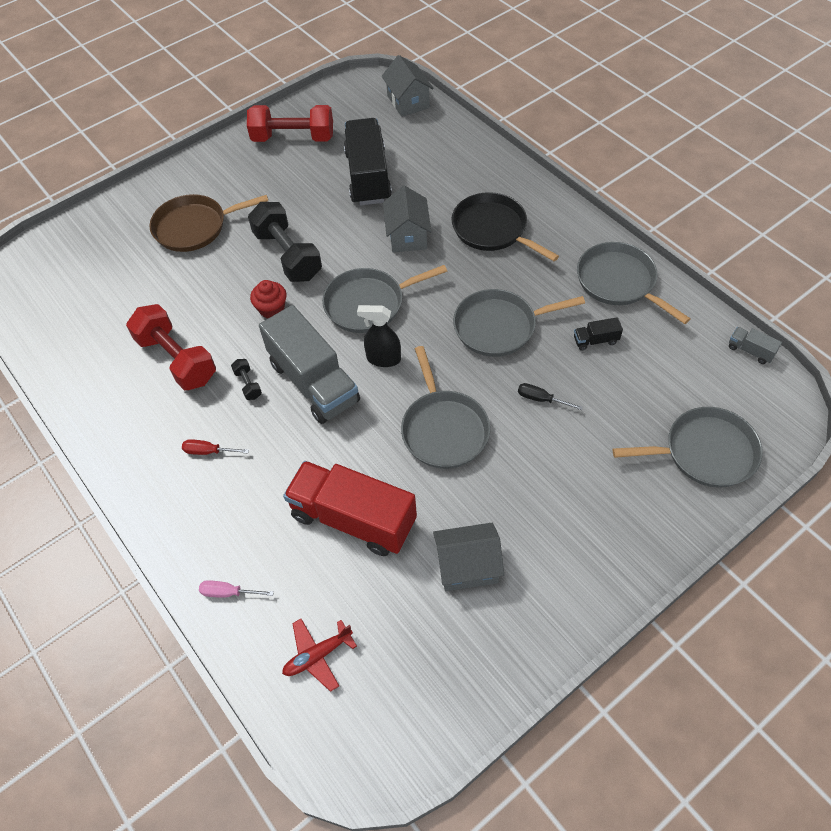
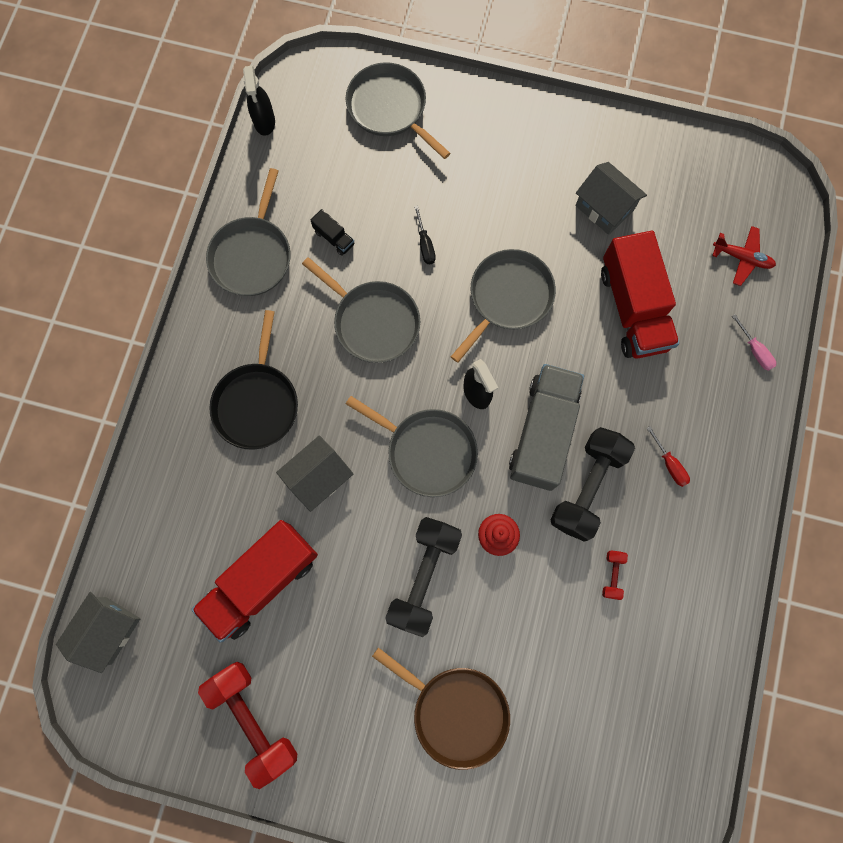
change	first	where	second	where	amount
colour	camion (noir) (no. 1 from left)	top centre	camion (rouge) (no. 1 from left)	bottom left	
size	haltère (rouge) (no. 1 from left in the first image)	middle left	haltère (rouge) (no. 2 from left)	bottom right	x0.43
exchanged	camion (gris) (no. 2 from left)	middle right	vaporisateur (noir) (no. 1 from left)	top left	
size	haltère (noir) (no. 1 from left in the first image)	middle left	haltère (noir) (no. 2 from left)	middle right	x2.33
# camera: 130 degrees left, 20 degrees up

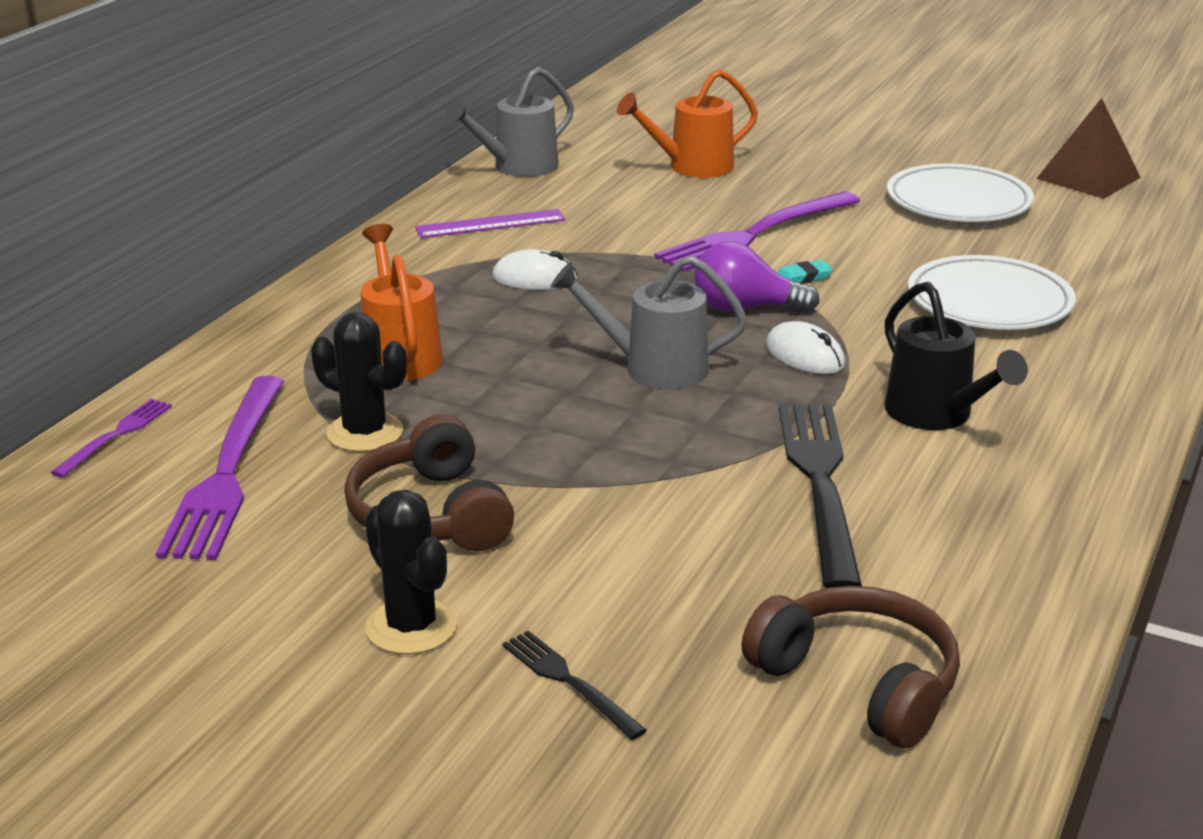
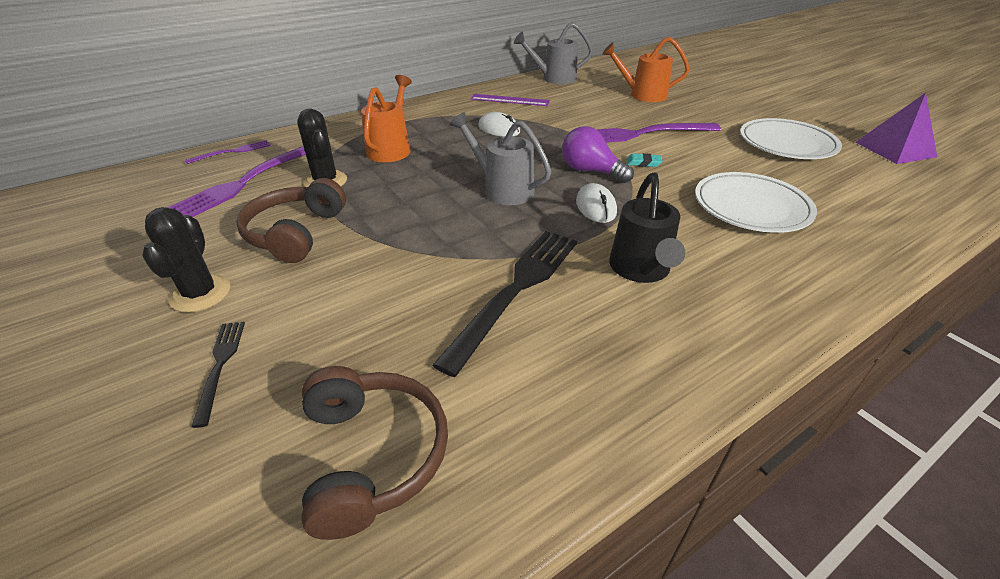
change	first	where	second	where	amount
colour	pyramide (marron)	top right	pyramide (violet)	top right	
# camera: 30 degrees right, 10 degrees up

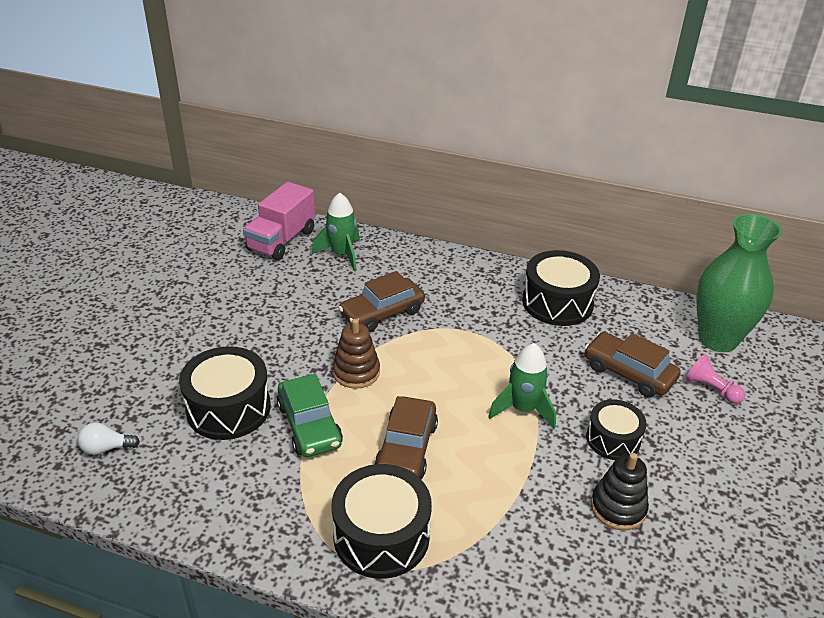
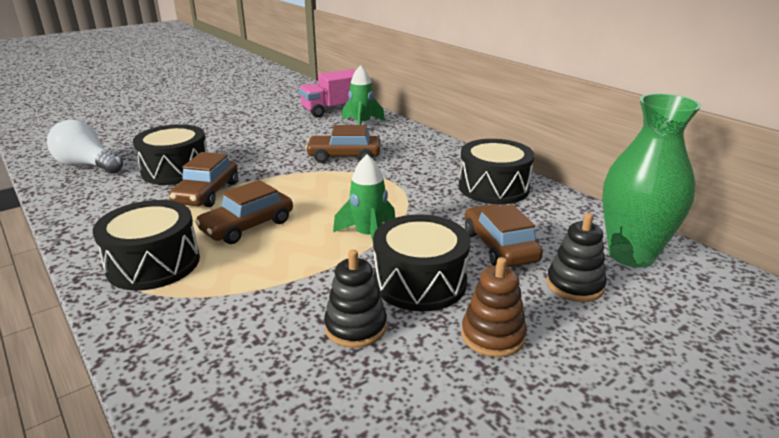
change	first	where	second	where	amount
relocated	jouet à empiler (marron)	centre		bottom centre	
exchanged	pion (rose)	middle right	jouet à empiler (noir) (no. 2 from left)	middle right	
colour	voiture (vert)	bottom centre	voiture (marron) (no. 1 from left)	middle left	
size	tambour (noir) (no. 4 from left in the first image)	bottom right	tambour (noir) (no. 3 from left)	centre	x1.59
size	ampoule (blanc)	bottom left		middle left	x1.95
# camera: 35 degrees right, 10 degrees down

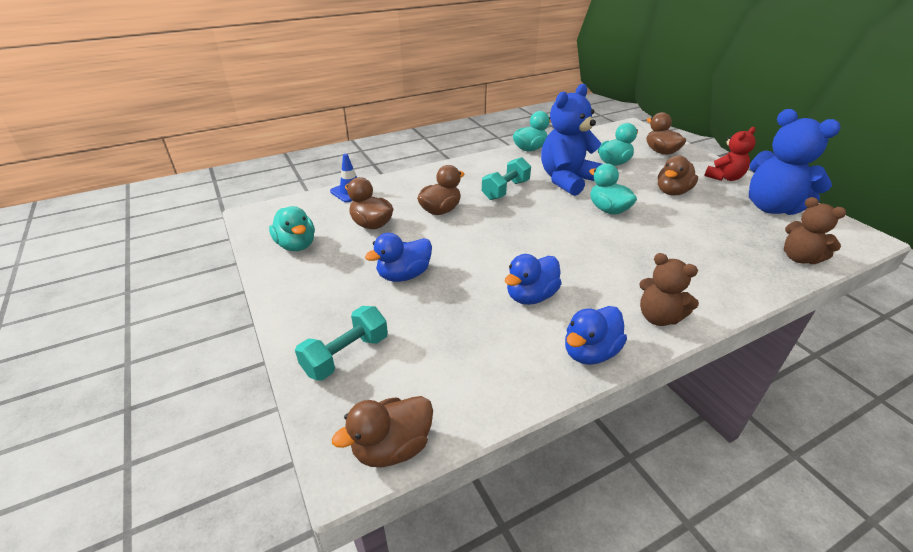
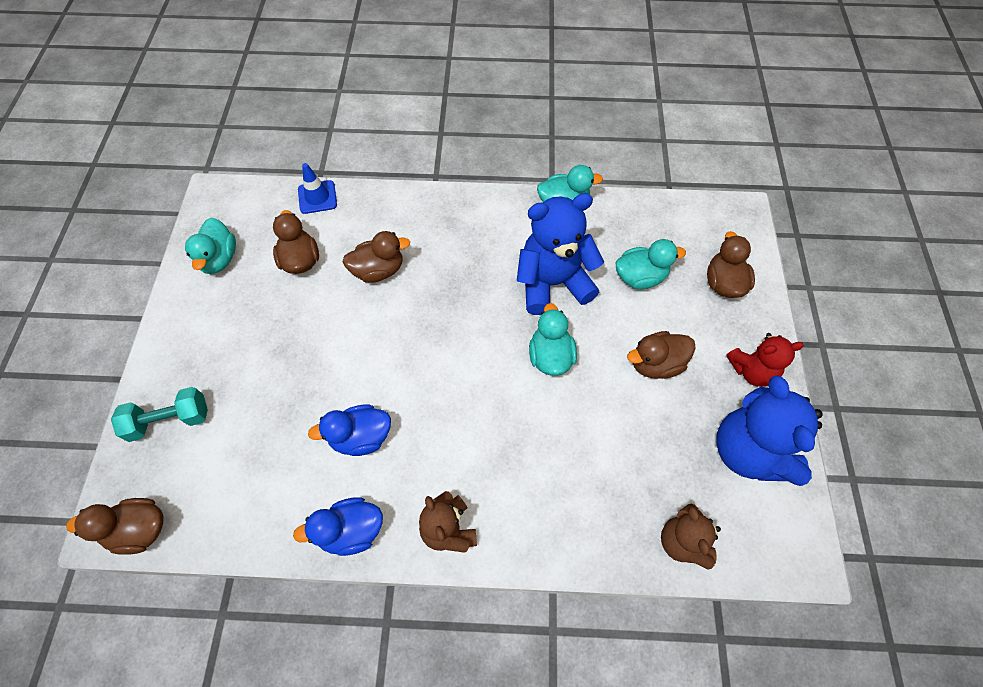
change	first	where	second	where	amount
missing	haltère (turquoise) (no. 2 from left)	top centre			
missing	canard (bleu) (no. 1 from left)	centre			
# camera: 30 degrees right, 25 degrees up

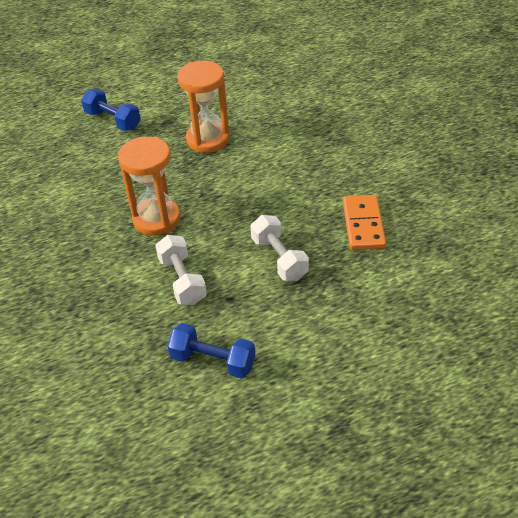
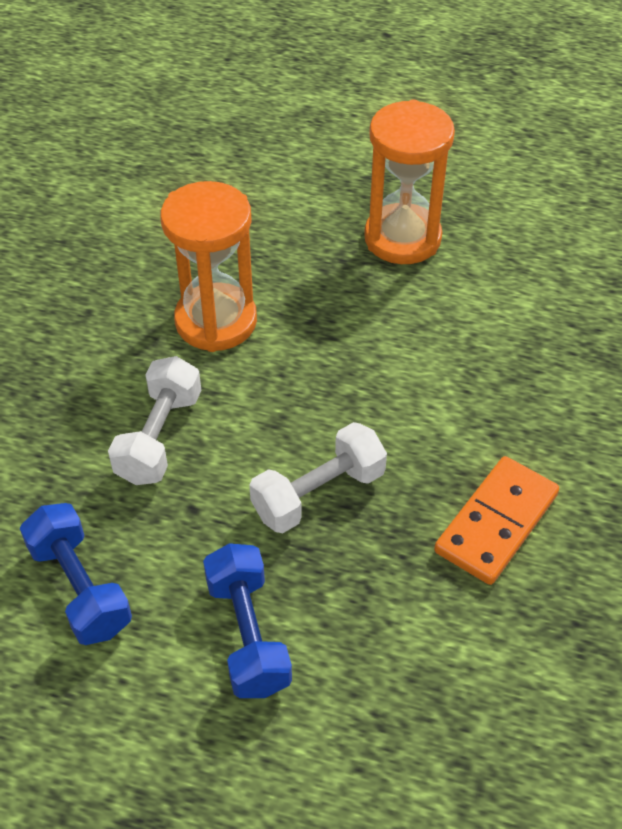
change	first	where	second	where	amount
relocated	haltère (bleu) (no. 1 from left in the first image)	top left	haltère (bleu) (no. 2 from left)	bottom centre	
spun	haltère (blanc) (no. 2 from left)	centre		centre	45 degrees clockwise
# camera: 35 degrees right, 5 degrees up

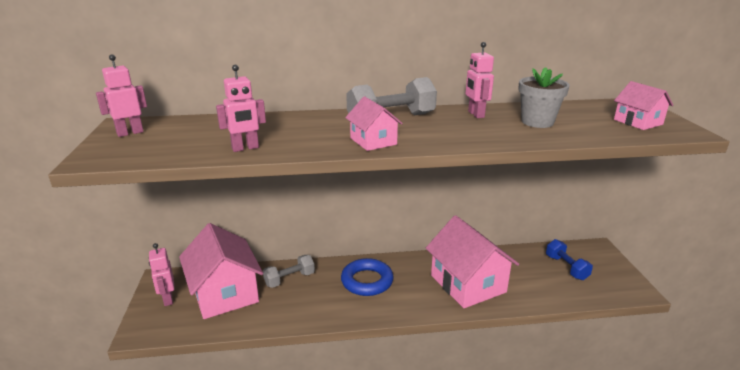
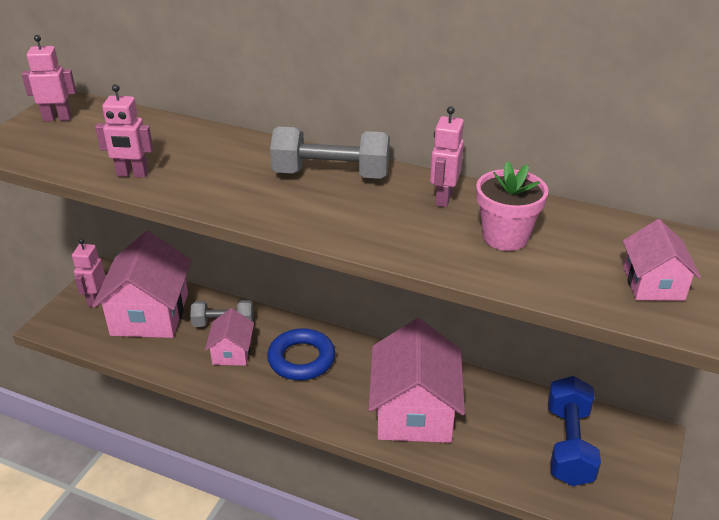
change	first	where	second	where	amount
colour	pot de fleurs (gris)	top right	pot de fleurs (rose)	middle right	
relocated	maison (rose) (no. 2 from left)	top centre		middle left	
size	haltère (bleu)	bottom right		bottom right	x1.53
# camera: 30 degrees right, 10 degrees up

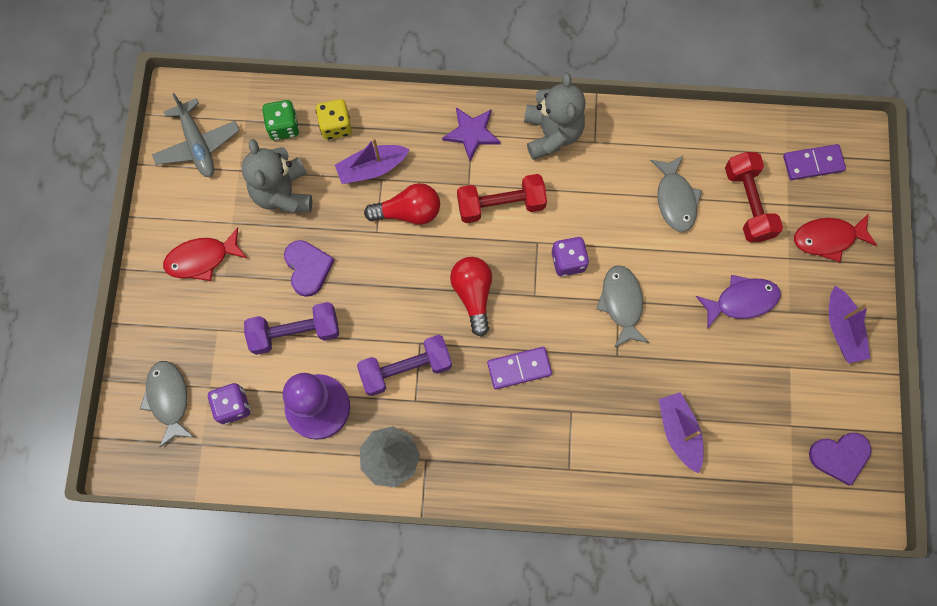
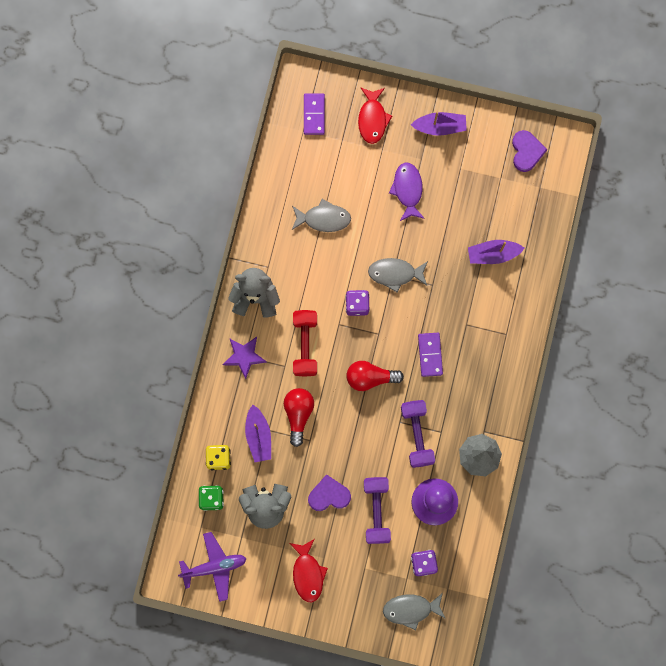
change	first	where	second	where	amount
colour	avion (gris)	top left	avion (violet)	bottom left	
missing	haltère (rouge) (no. 2 from left)	top right			
# camera: 80 degrees left, 5 degrees up

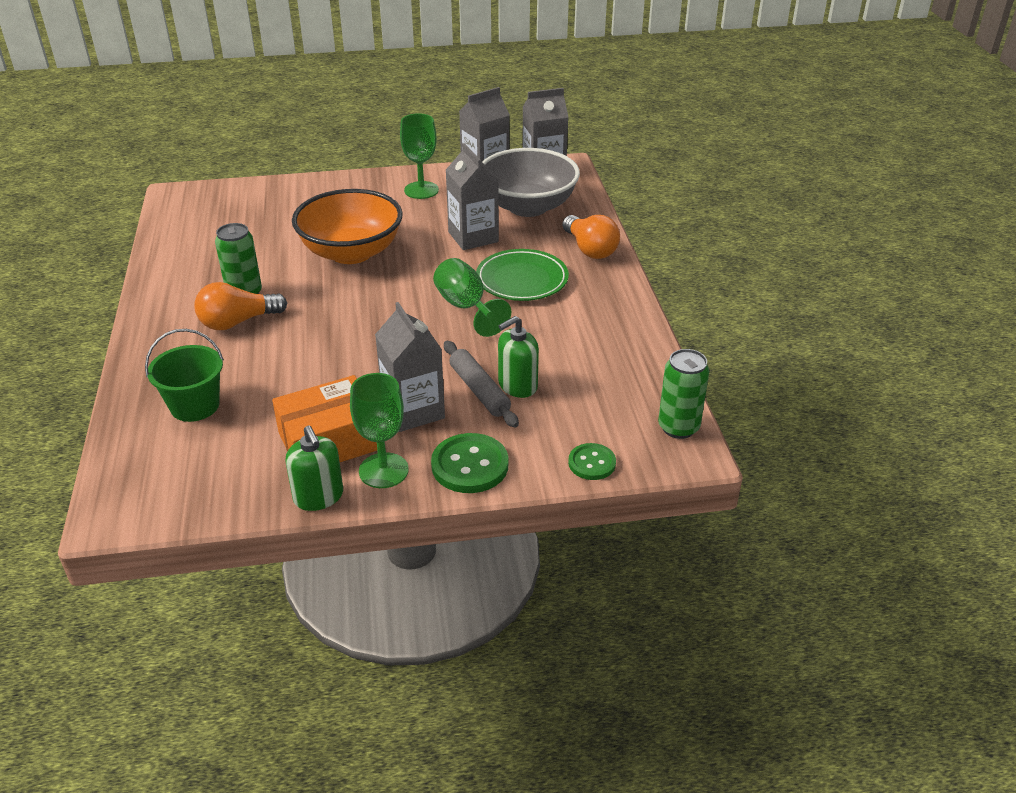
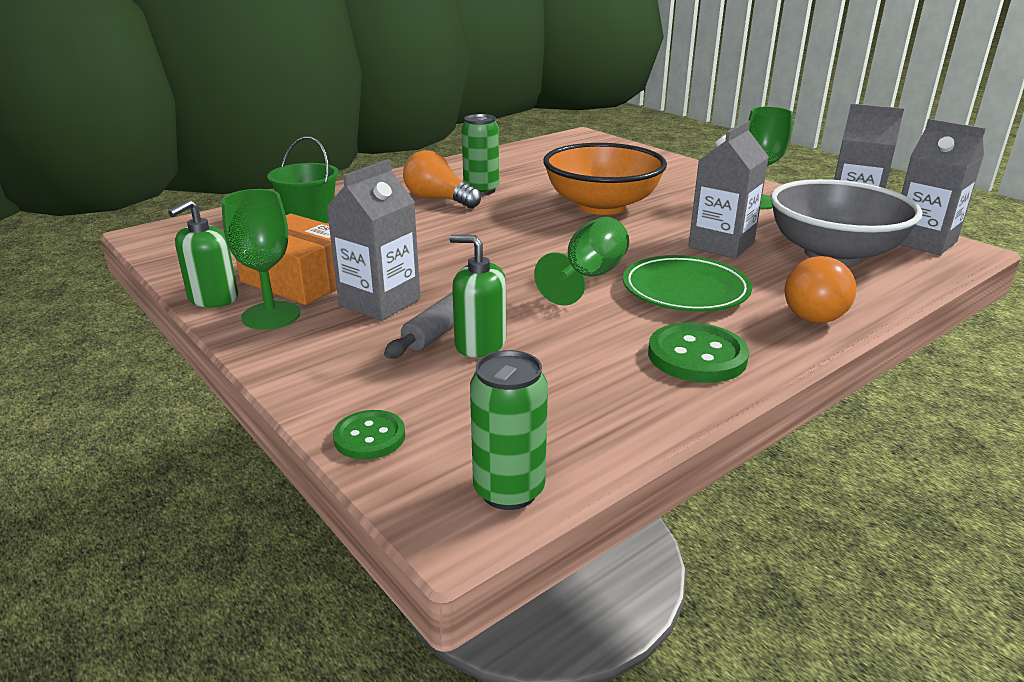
change	first	where	second	where	amount
relocated	bouton (vert) (no. 1 from left in the first image)	centre	bouton (vert) (no. 2 from left)	middle right	
# camera: 60 degrees right, 10 degrees down

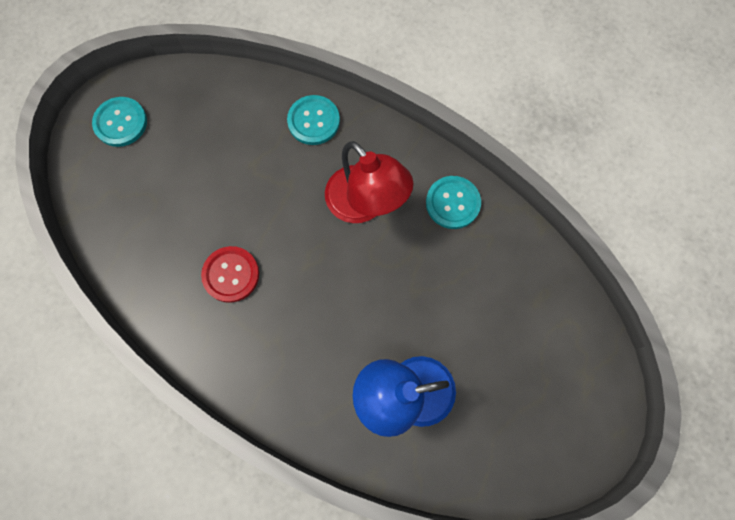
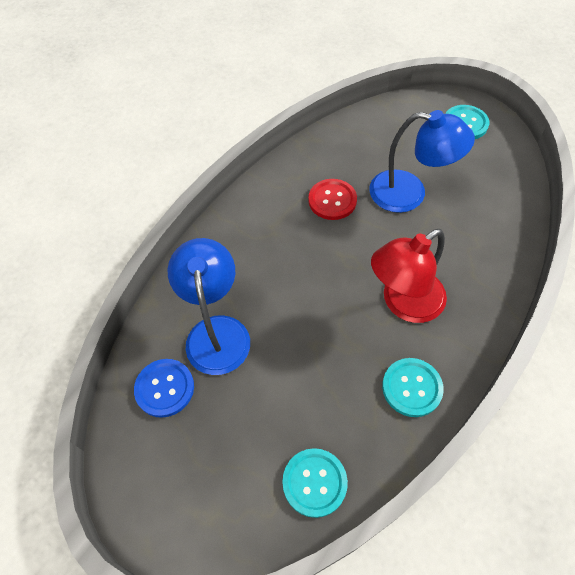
change	first	where	second	where	amount
relocated	bouton (turquoise) (no. 2 from left in the first image)	top centre	bouton (turquoise) (no. 1 from left)	bottom centre	
appeared			lampe (bleu) (no. 2 from left)	top right	
appeared			bouton (bleu)	bottom left	
# camera: 95 degrees right, 15 degrees down

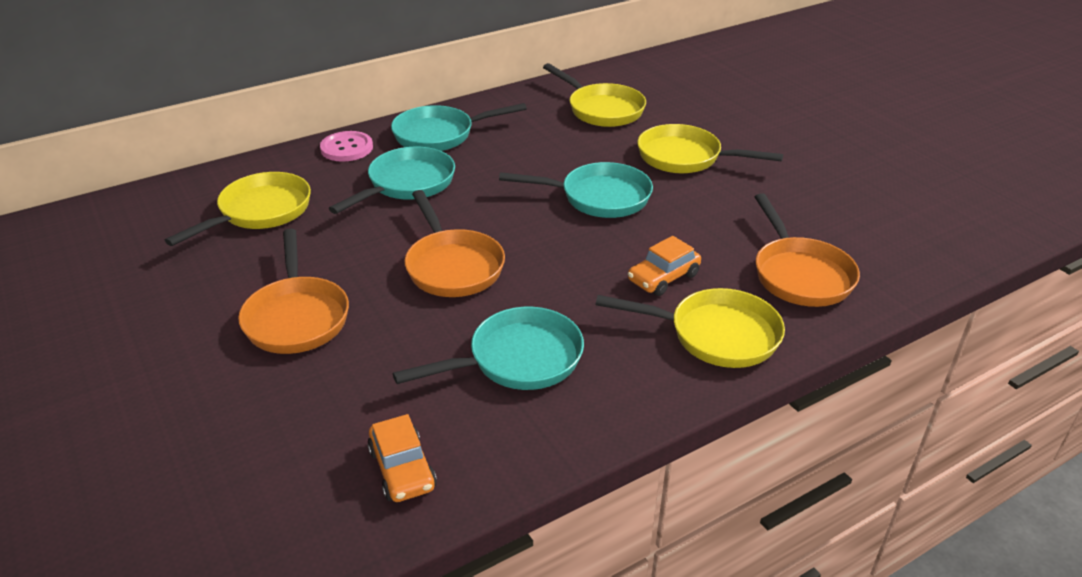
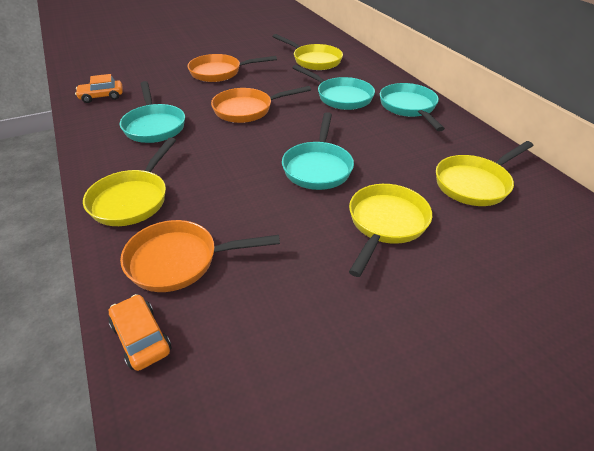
change	first	where	second	where	amount
missing	bouton (rose)	top left			
relocated	voiture (orange) (no. 2 from left)	centre		bottom left	
# camera: 95 degrees right, 5 degrees up

